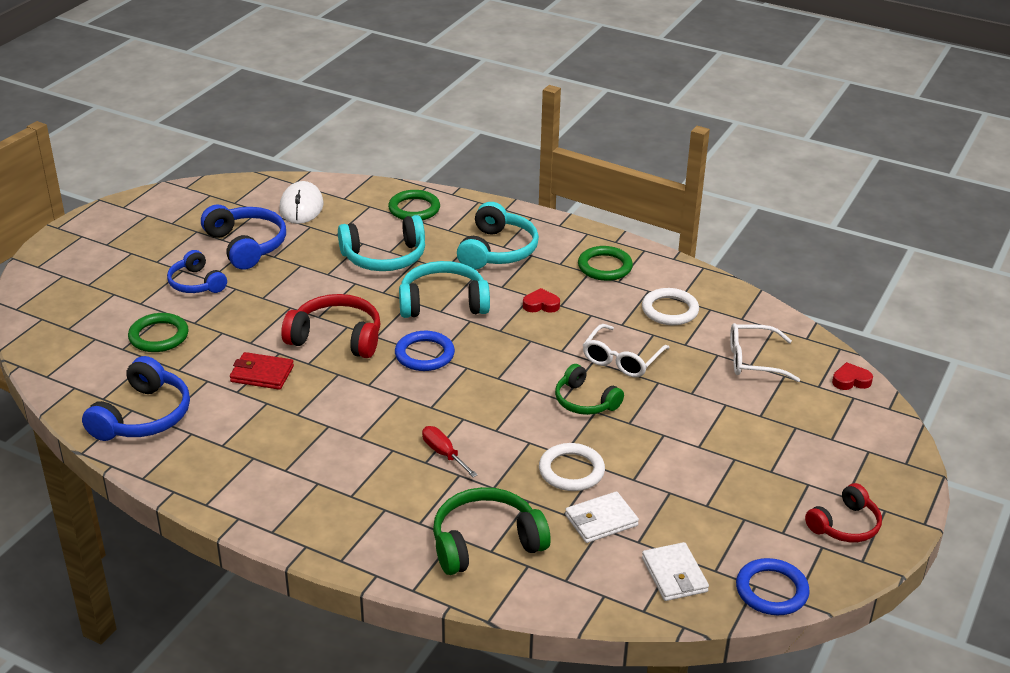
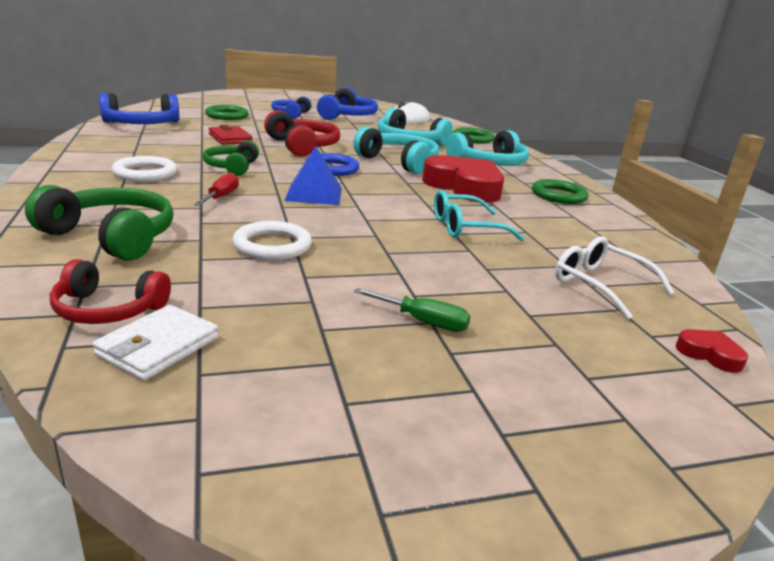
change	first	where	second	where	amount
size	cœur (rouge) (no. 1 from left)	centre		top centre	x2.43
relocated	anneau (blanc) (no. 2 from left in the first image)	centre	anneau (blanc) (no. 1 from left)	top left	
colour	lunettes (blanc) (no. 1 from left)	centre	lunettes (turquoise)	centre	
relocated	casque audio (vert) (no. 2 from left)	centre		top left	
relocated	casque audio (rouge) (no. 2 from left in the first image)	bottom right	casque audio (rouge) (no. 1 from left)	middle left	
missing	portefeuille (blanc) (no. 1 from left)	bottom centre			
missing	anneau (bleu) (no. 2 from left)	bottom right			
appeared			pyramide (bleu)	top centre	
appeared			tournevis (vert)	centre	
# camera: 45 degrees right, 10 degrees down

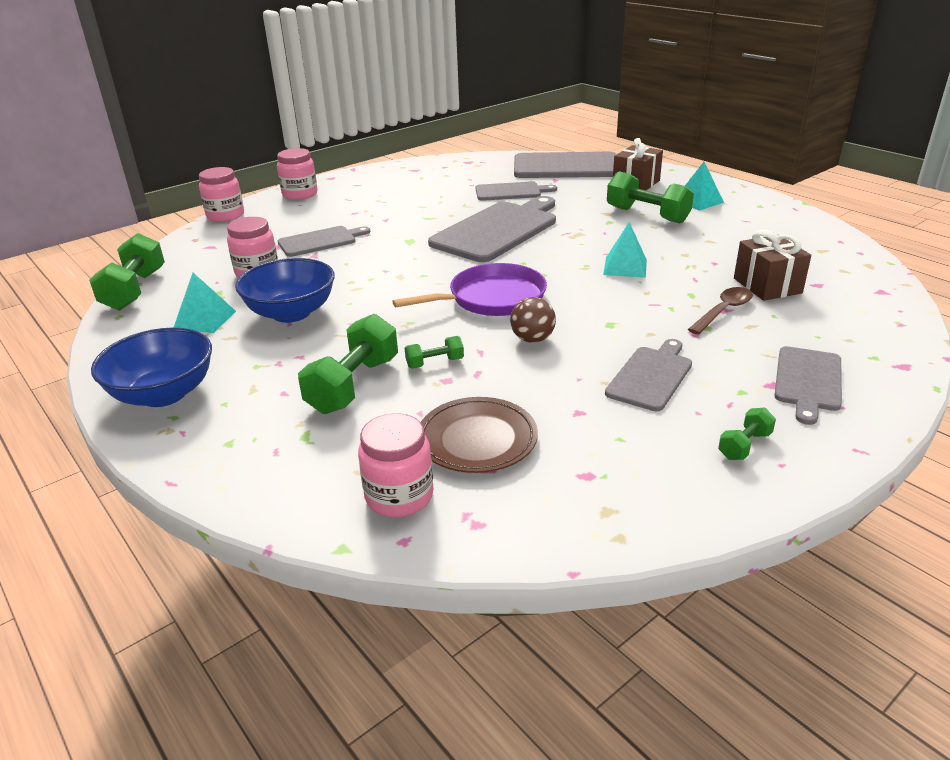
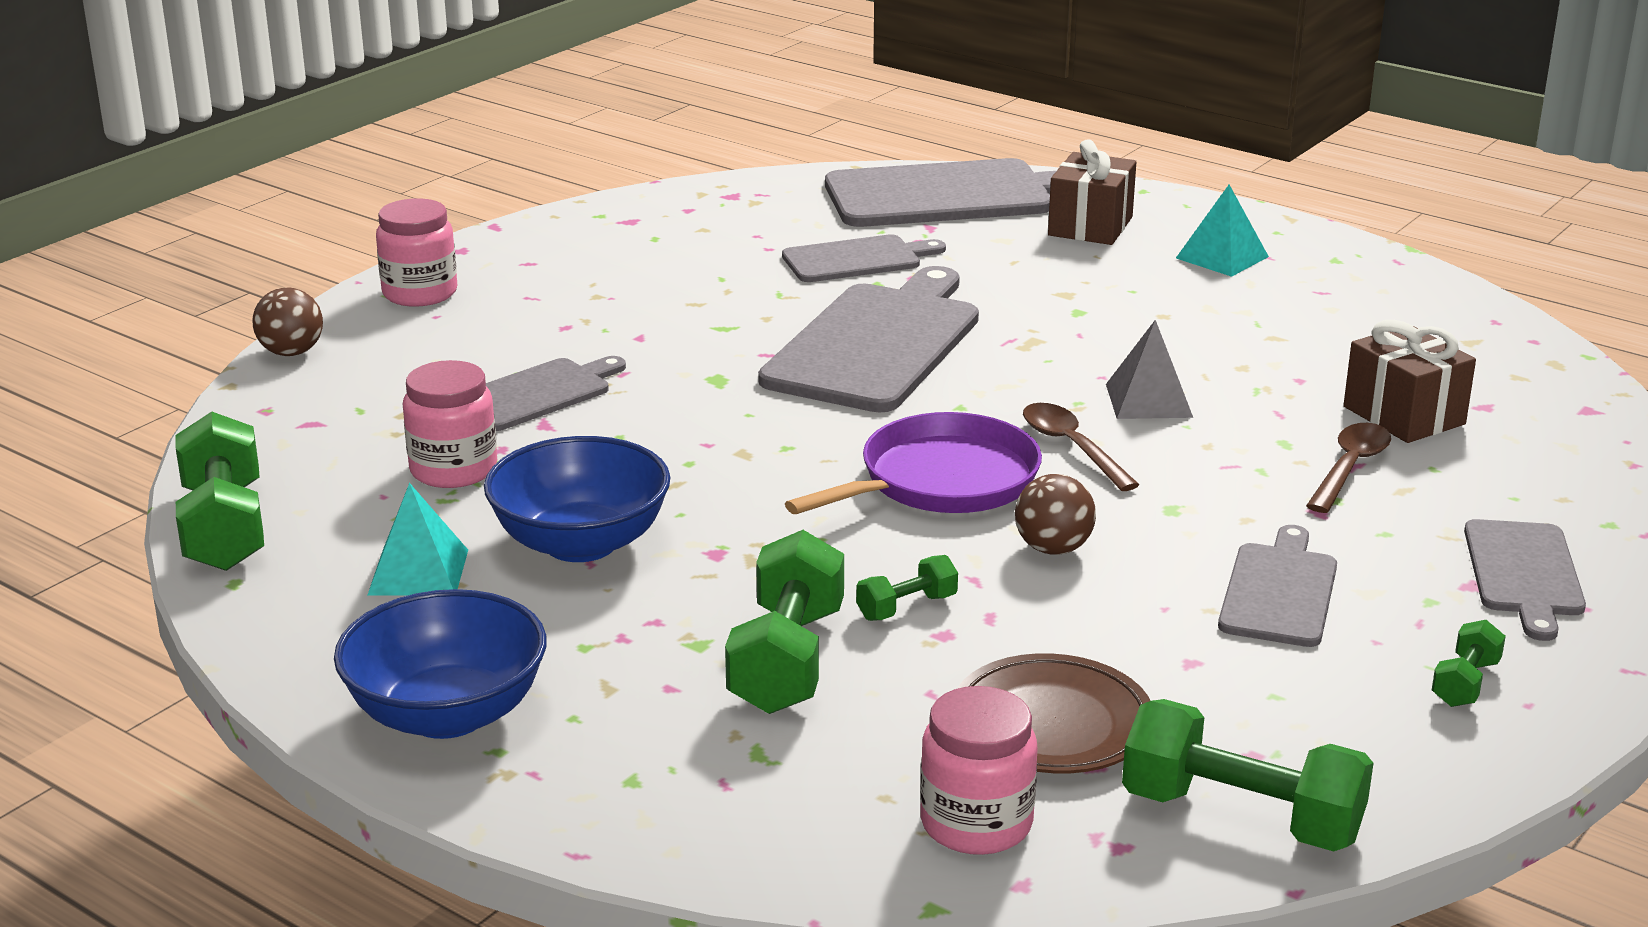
change	first	where	second	where	amount
exchanged	bocal (rose) (no. 1 from left)	top left	balle (marron) (no. 1 from left)	middle left	
relocated	haltère (vert) (no. 4 from left)	top right		bottom right	
colour	pyramide (turquoise) (no. 2 from left)	top centre	pyramide (gris)	middle right	
appeared			cuillère (marron) (no. 1 from left)	centre	
# camera: 15 degrees left, 5 degrees down

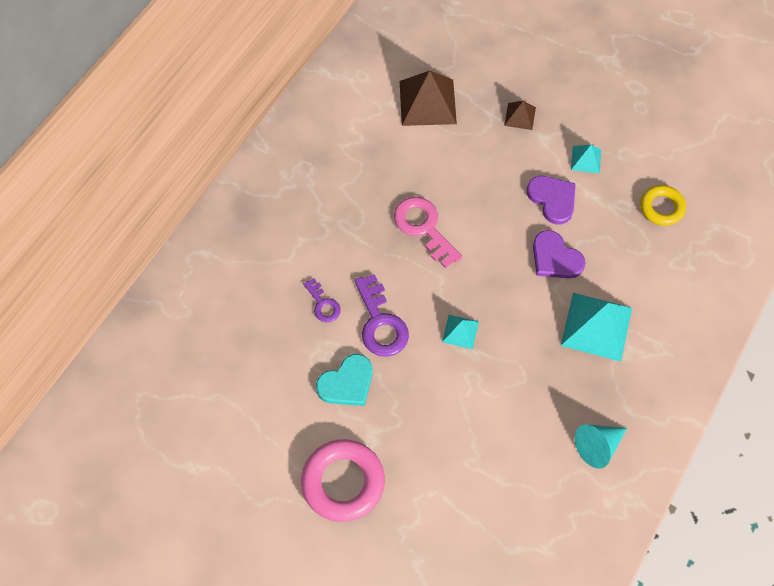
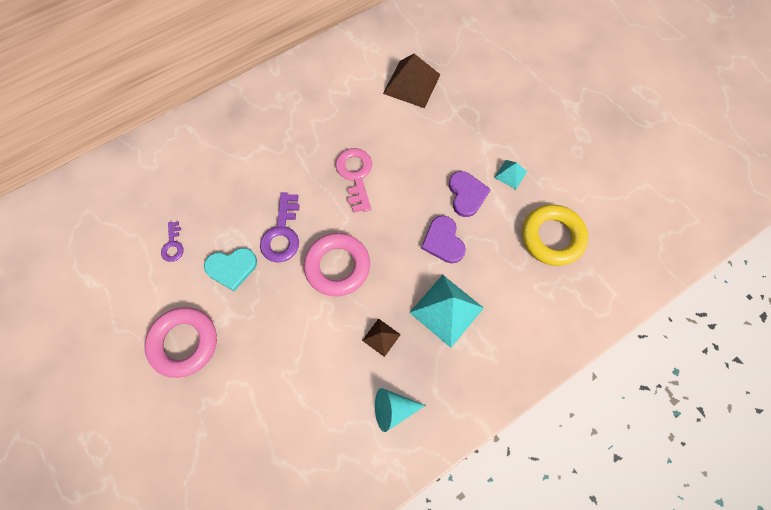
change	first	where	second	where	amount
relocated	pyramide (marron) (no. 2 from left in the first image)	top right	pyramide (marron) (no. 1 from left)	centre	
size	anneau (jaune)	middle right		middle right	x1.62
relocated	clé (violet) (no. 1 from left)	centre		middle left	
exchanged	pyramide (turquoise) (no. 1 from left)	centre	anneau (rose) (no. 2 from left)	centre	
# camera: 25 degrees right, 5 degrees up

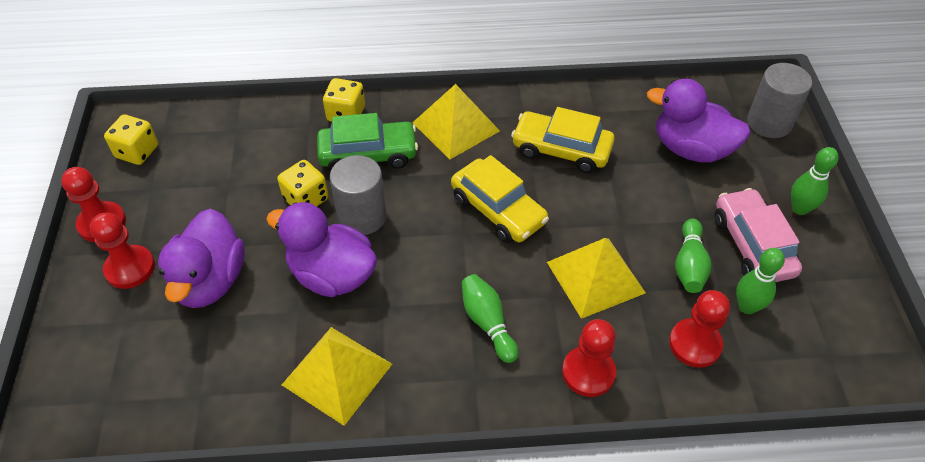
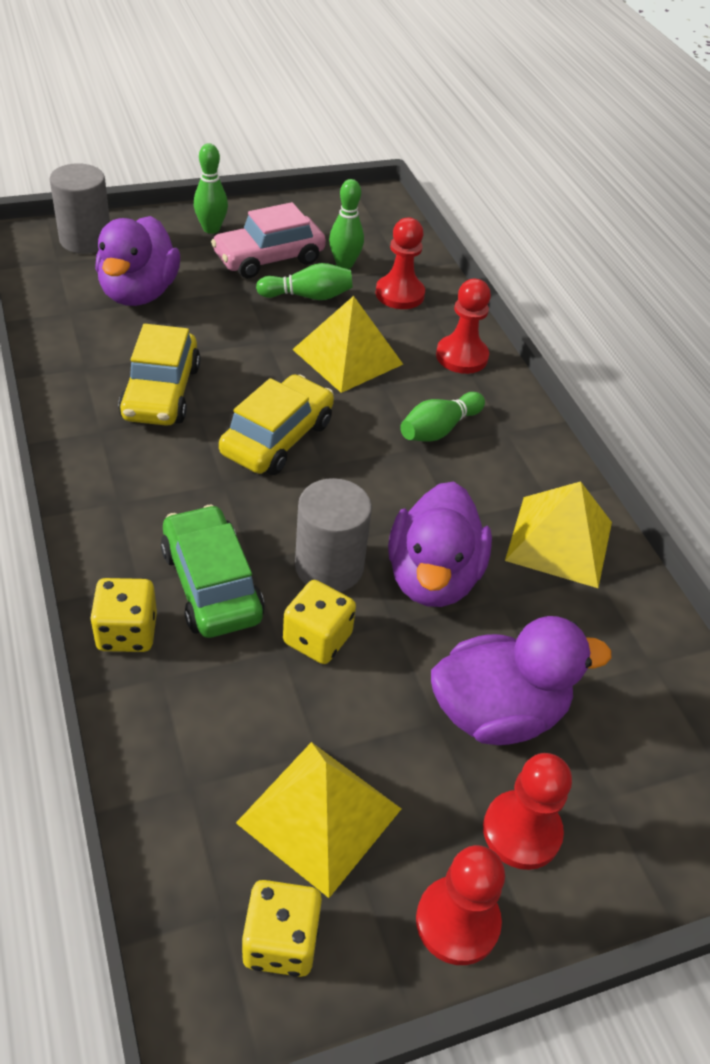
change	first	where	second	where	amount
relocated	pyramide (jaune) (no. 2 from left in the first image)	top centre	pyramide (jaune) (no. 1 from left)	bottom centre	
# camera: 110 degrees left, 5 degrees down

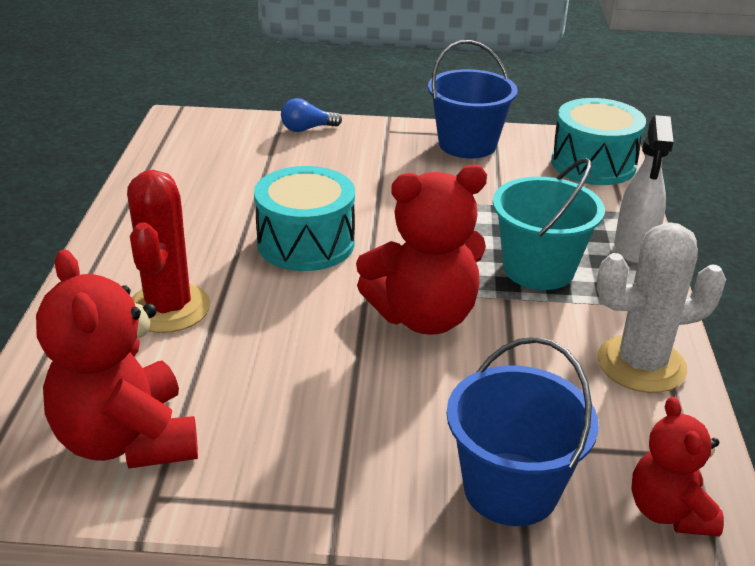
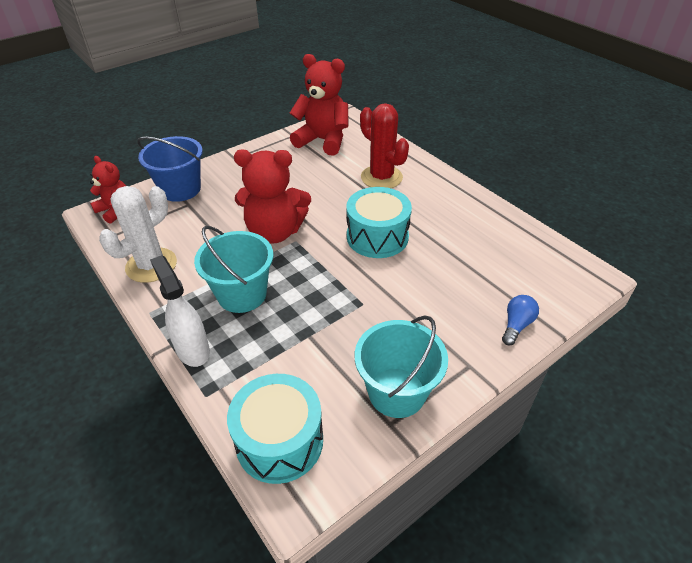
change	first	where	second	where	amount
colour	seau (bleu) (no. 1 from left)	top centre	seau (turquoise) (no. 2 from left)	centre	
spun	ours en peluche (rouge) (no. 2 from left)	centre		centre	120 degrees counterclockwise
# camera: 140 degrees right, 10 degrees up

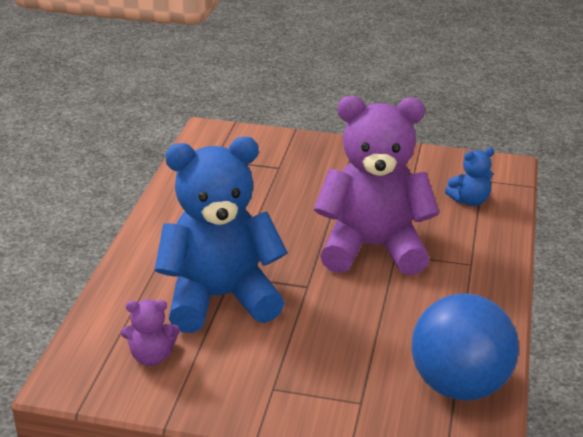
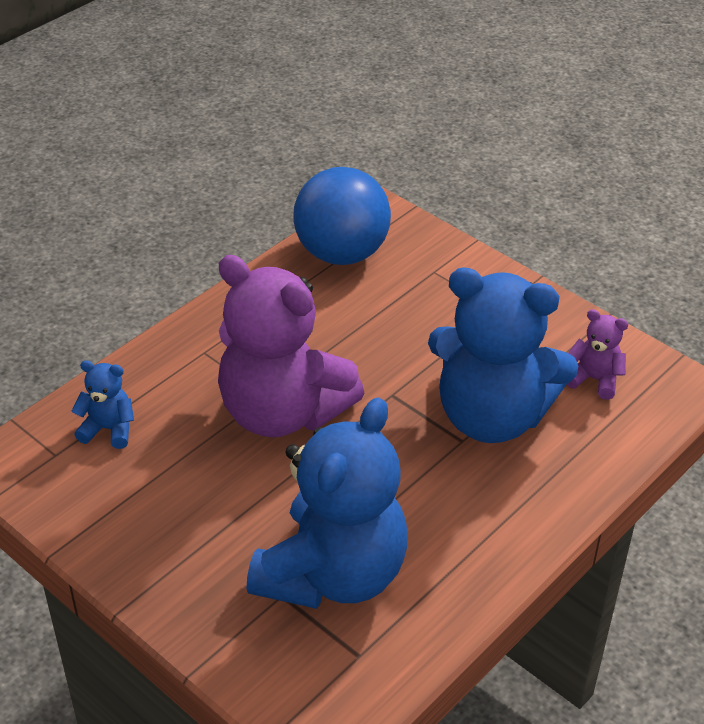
change	first	where	second	where	amount
appeared			ours en peluche (bleu) (no. 2 from left)	bottom centre	
# camera: 150 degrees left, 10 degrees up

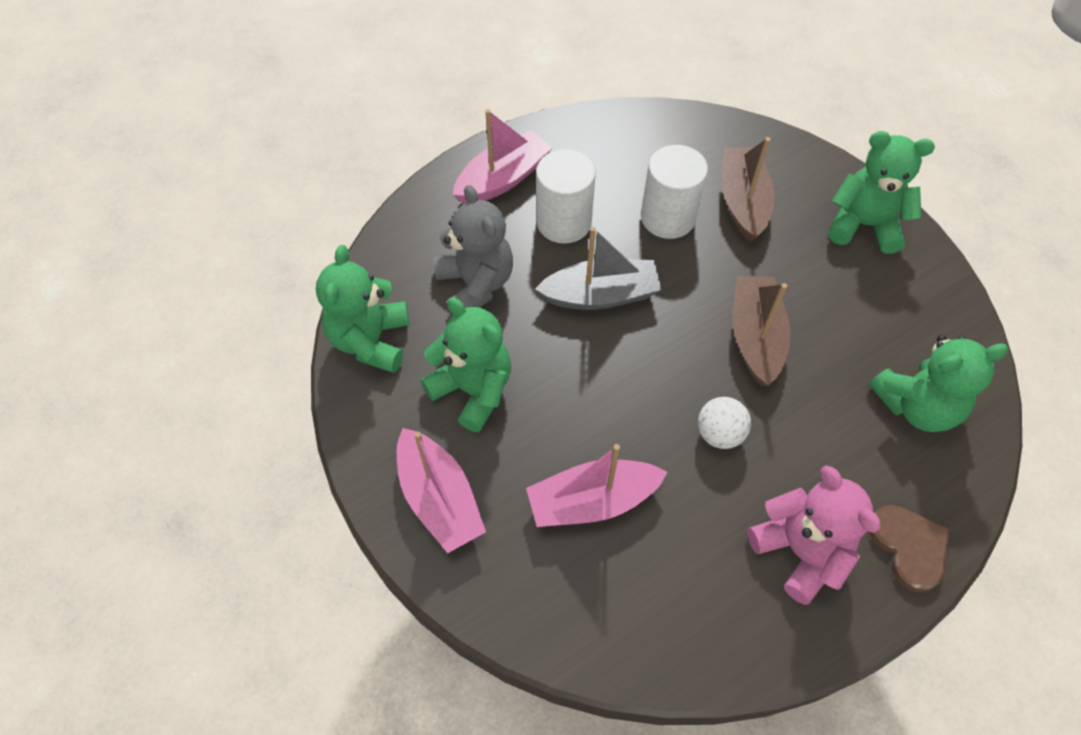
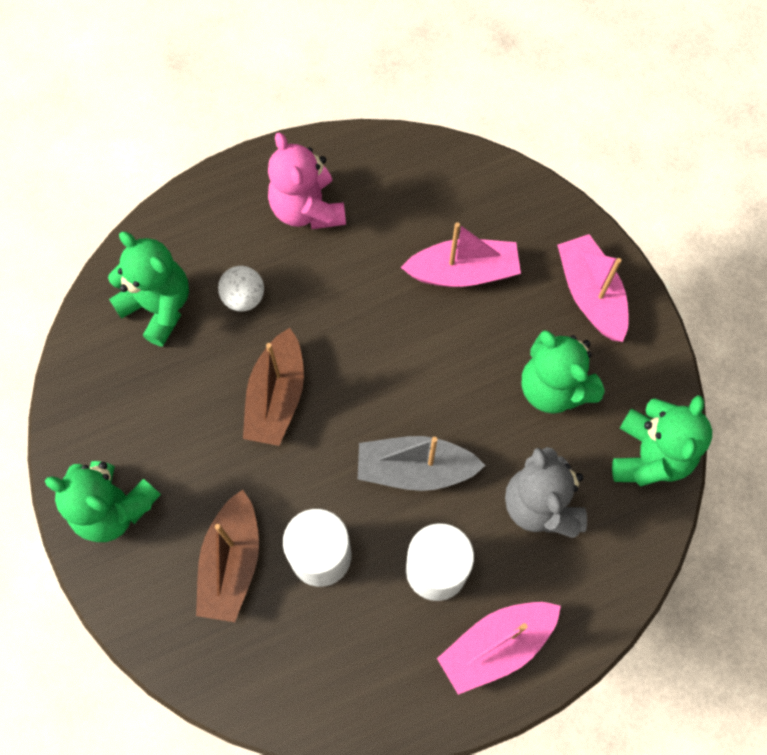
change	first	where	second	where	amount
spun	ours en peluche (vert) (no. 4 from left in the first image)	middle right	ours en peluche (vert) (no. 2 from left)	middle left	45 degrees clockwise
relocated	balle (blanc)	middle right		middle left	
missing	cœur (marron)	bottom right			
# camera: 170 degrees left, 10 degrees up

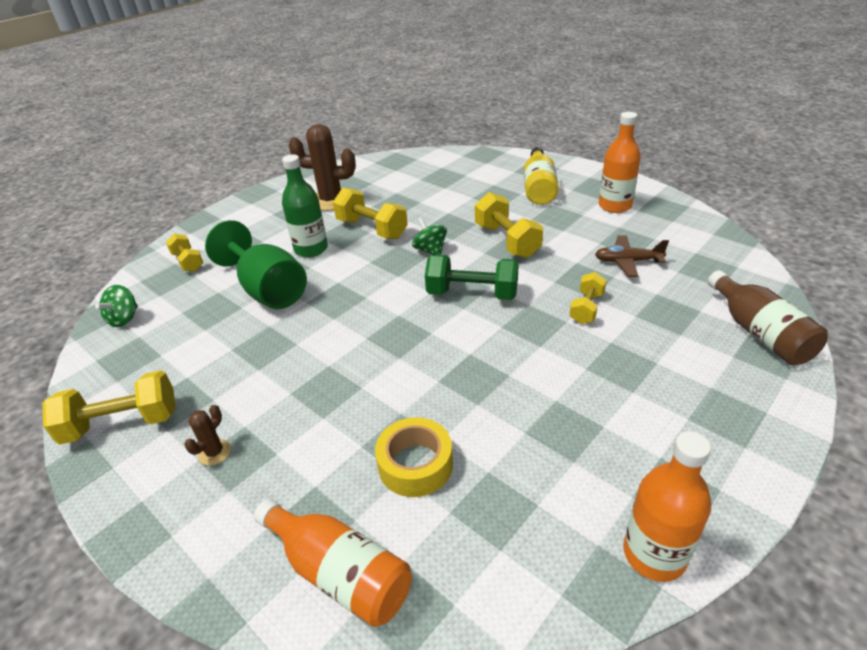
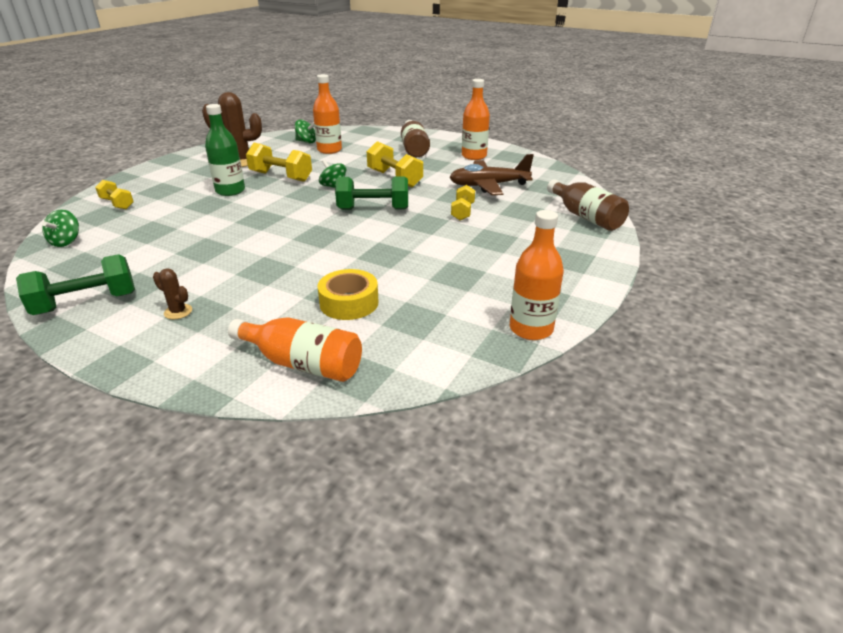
change	first	where	second	where	amount
colour	bouteille (jaune)	top centre	bouteille (marron) (no. 1 from left)	top centre	
missing	verre à pied (vert)	middle left			
size	avion (marron)	middle right		top centre	x1.58
colour	haltère (jaune) (no. 1 from left)	middle left	haltère (vert) (no. 1 from left)	middle left	
spun	cactus (marron) (no. 1 from left)	bottom left		middle left	75 degrees counterclockwise
appeared			bouteille (orange) (no. 2 from left)	top centre	
appeared			toupie (vert) (no. 2 from left)	top centre	
# camera: 15 degrees left, 5 degrees down

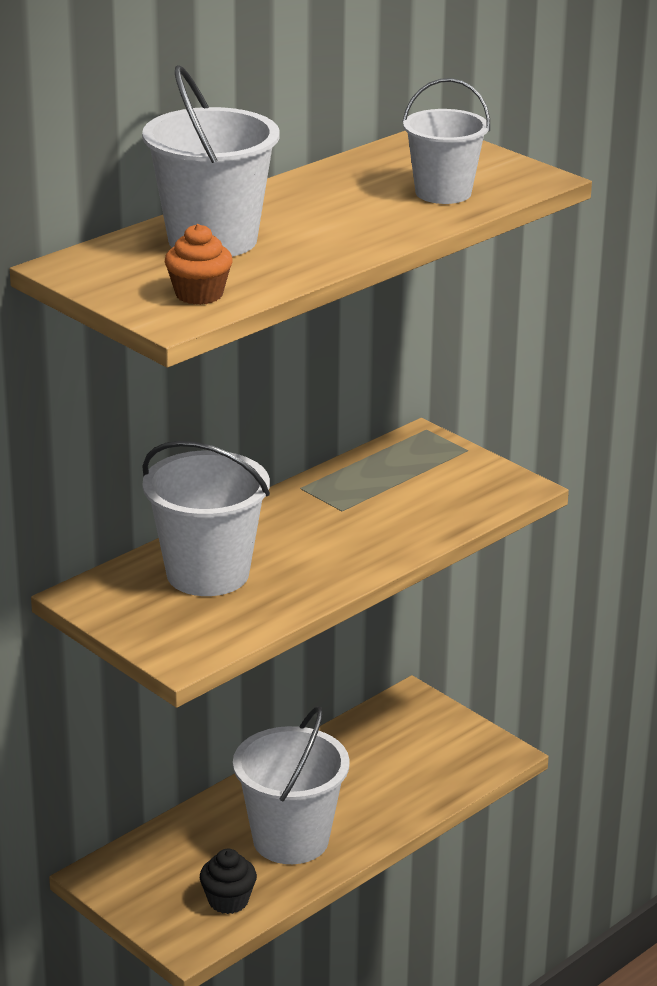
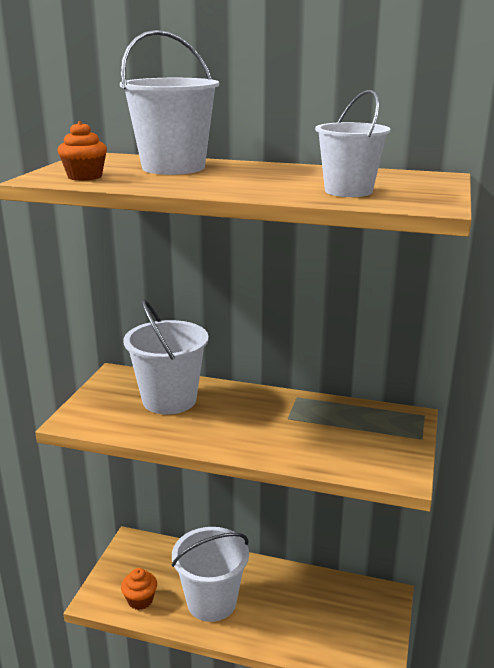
change	first	where	second	where	amount
colour	muffin (noir)	bottom centre	muffin (orange) (no. 2 from left)	bottom left	
# camera: 60 degrees right, 5 degrees down

